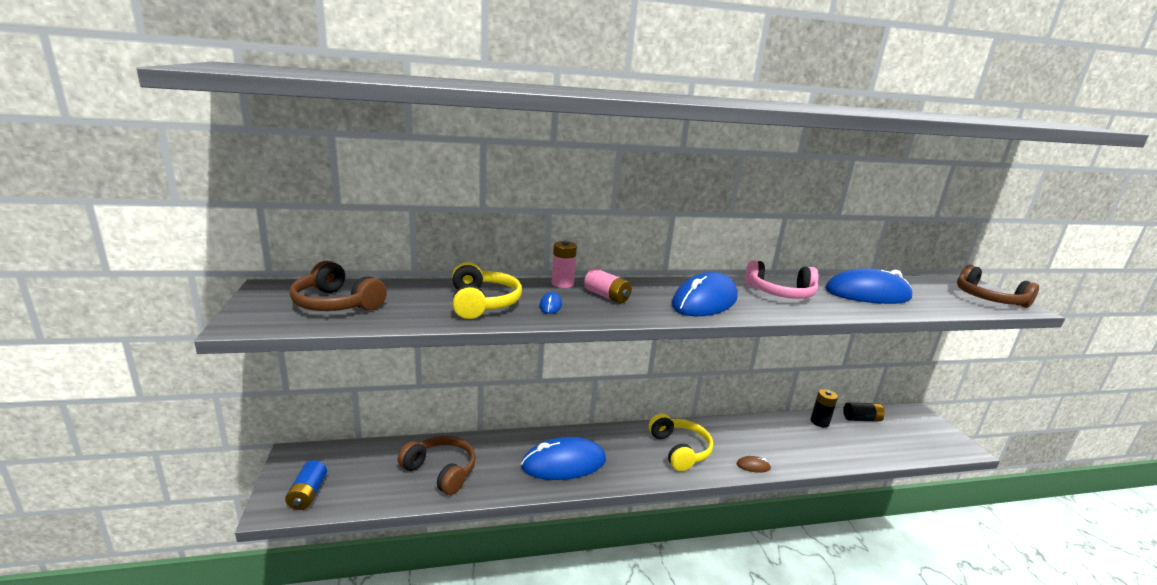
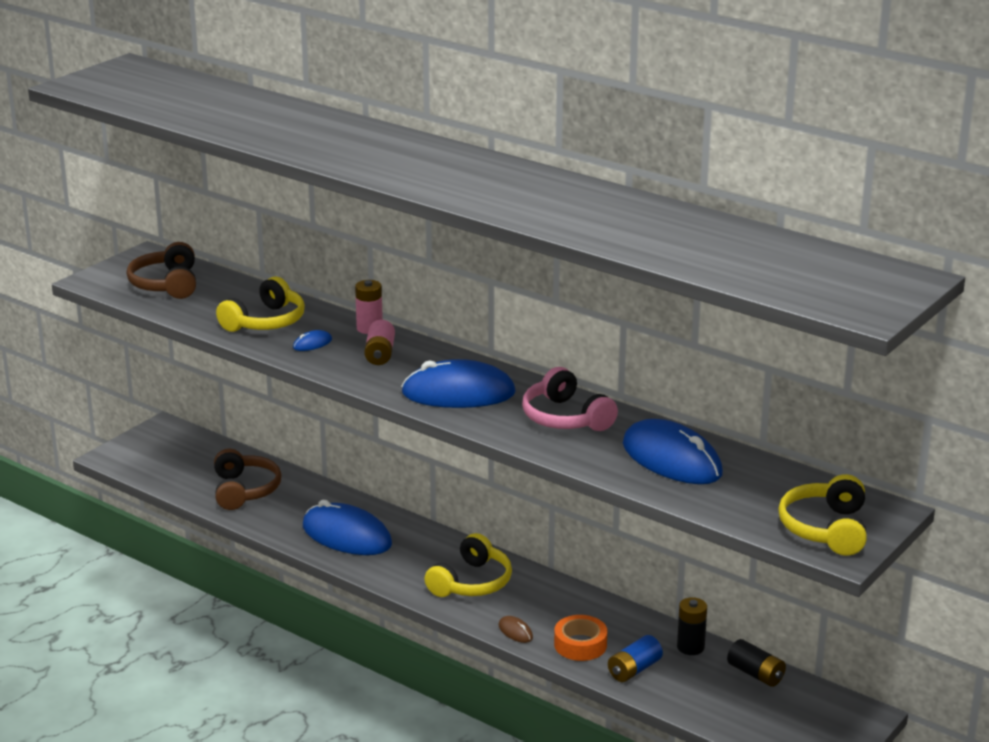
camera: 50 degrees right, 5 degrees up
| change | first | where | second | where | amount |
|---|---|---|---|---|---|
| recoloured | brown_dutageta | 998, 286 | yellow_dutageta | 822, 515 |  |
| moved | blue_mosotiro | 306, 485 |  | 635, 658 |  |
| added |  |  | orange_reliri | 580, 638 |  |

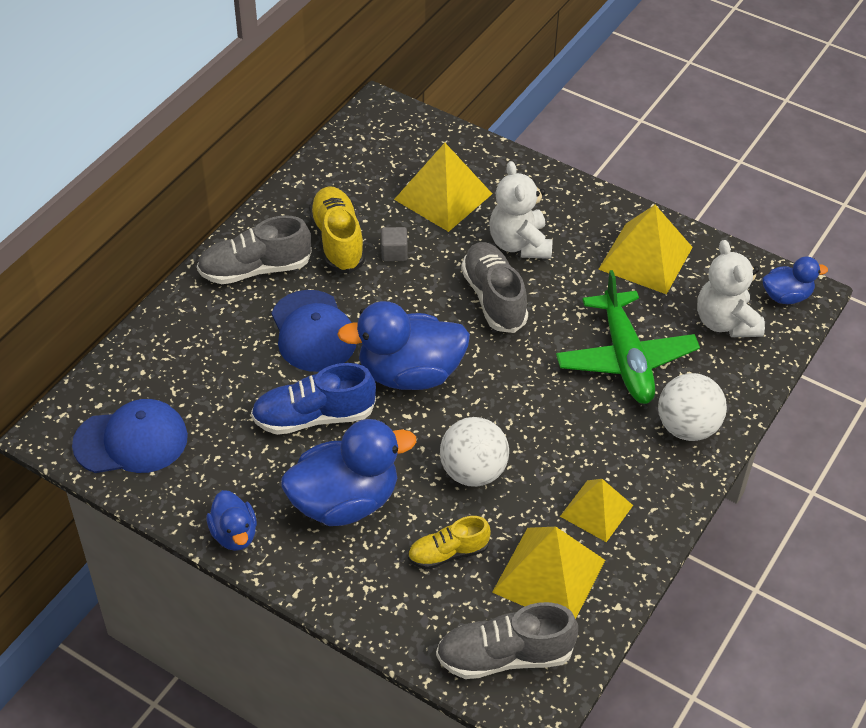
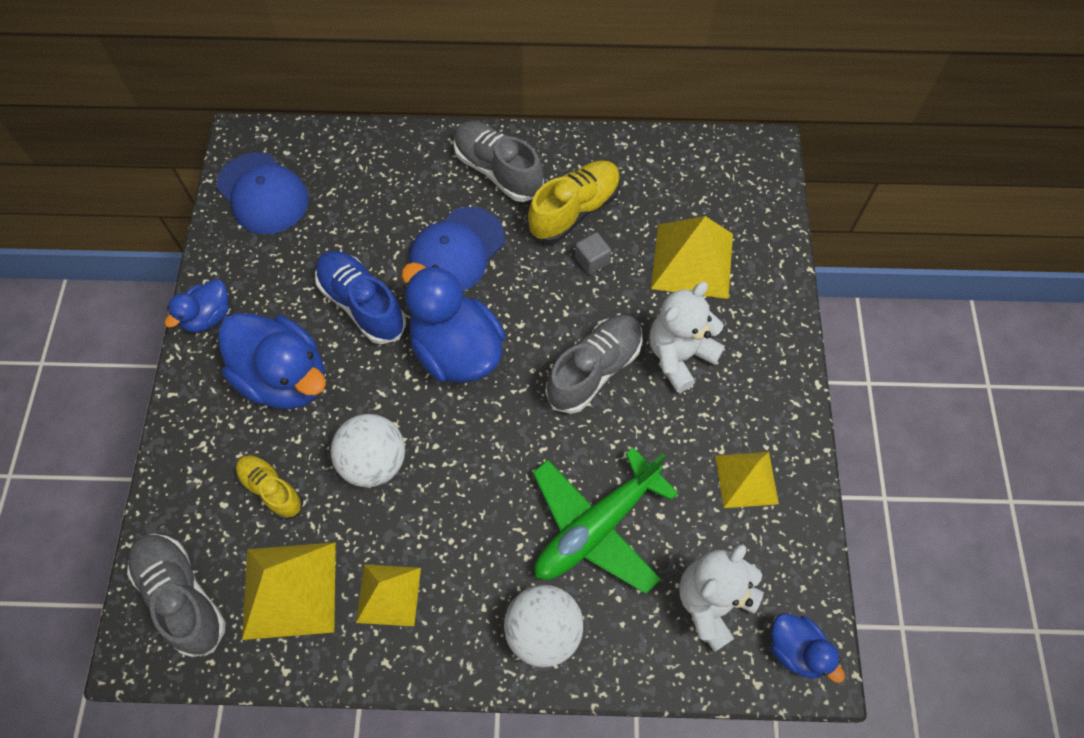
camera: 60 degrees right, 15 degrees up
| change | first | where | second | where | amount |
|---|---|---|---|---|---|
| resized | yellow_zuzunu | 645, 249 |  | 747, 480 | x0.64 |

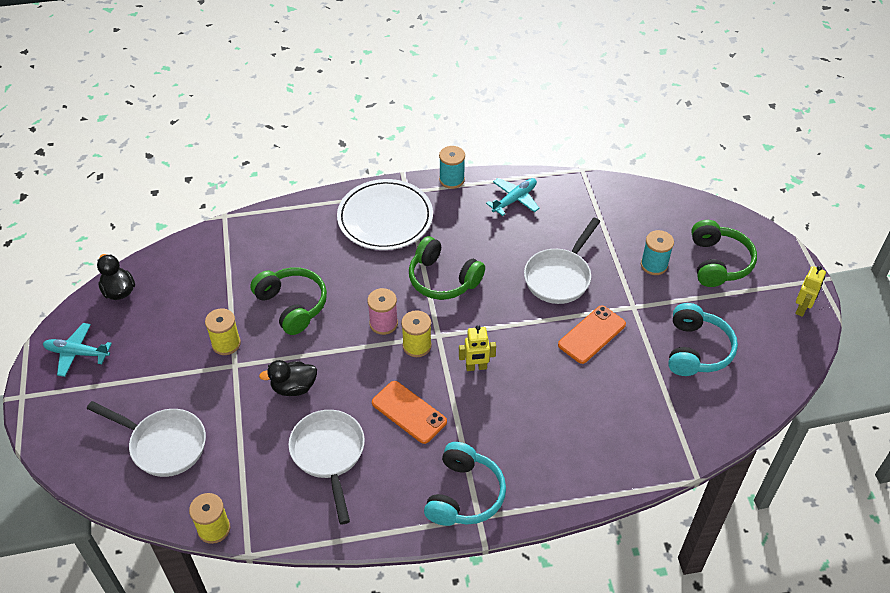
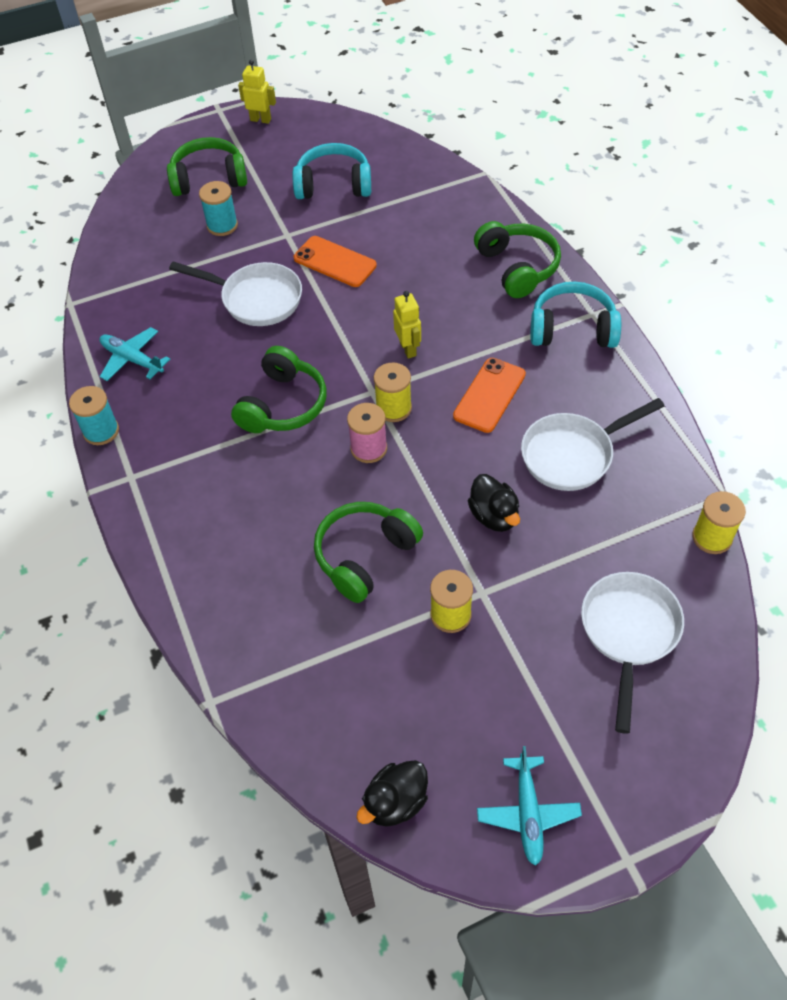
camera: 100 degrees left, 5 degrees up
| change | first | where | second | where | amount |
|---|---|---|---|---|---|
| removed | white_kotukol | 385, 214 |  |  |  |
| added |  |  | green_dutageta | 517, 259 |  |

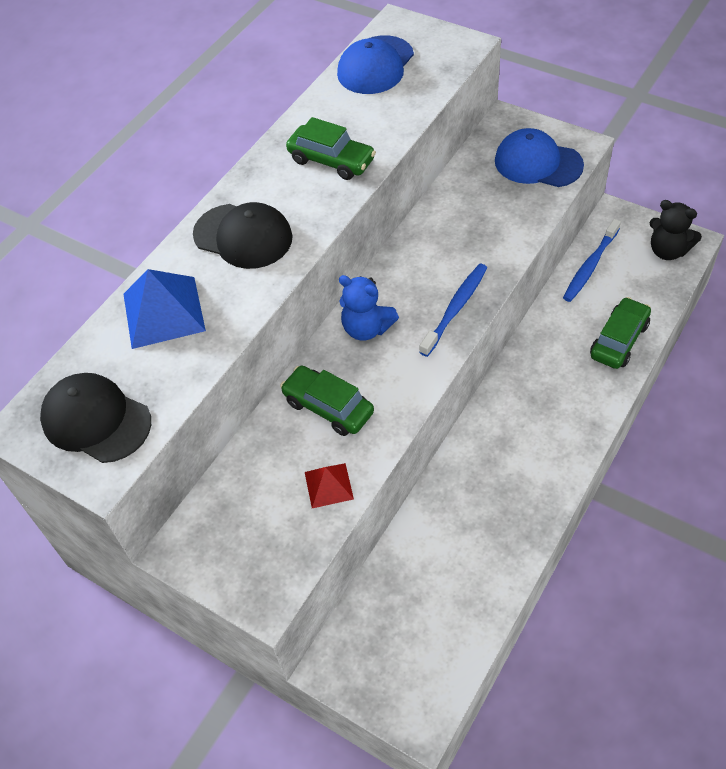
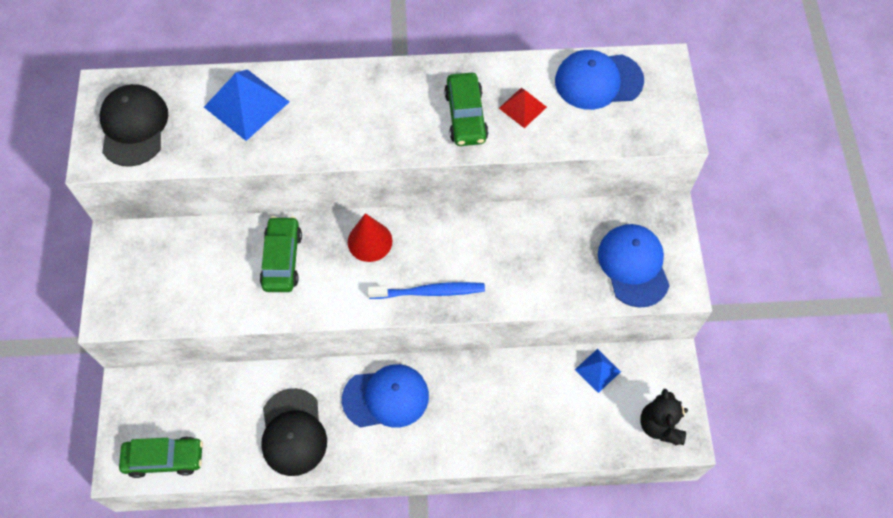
camera: 50 degrees right, 10 degrees up
| change | first | where | second | where | amount |
|---|---|---|---|---|---|
| moved | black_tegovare | 243, 235 |  | 294, 432 |  |
| replaced | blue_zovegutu | 592, 260 | blue_zuzunu | 598, 371 |  |
| replaced | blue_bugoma | 369, 307 | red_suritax | 370, 237 |  |
| moved | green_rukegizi | 620, 333 |  | 161, 457 |  |
| moved | red_zuzunu | 329, 485 |  | 523, 108 |  |
| added |  |  | blue_tegovare | 385, 396 |  |

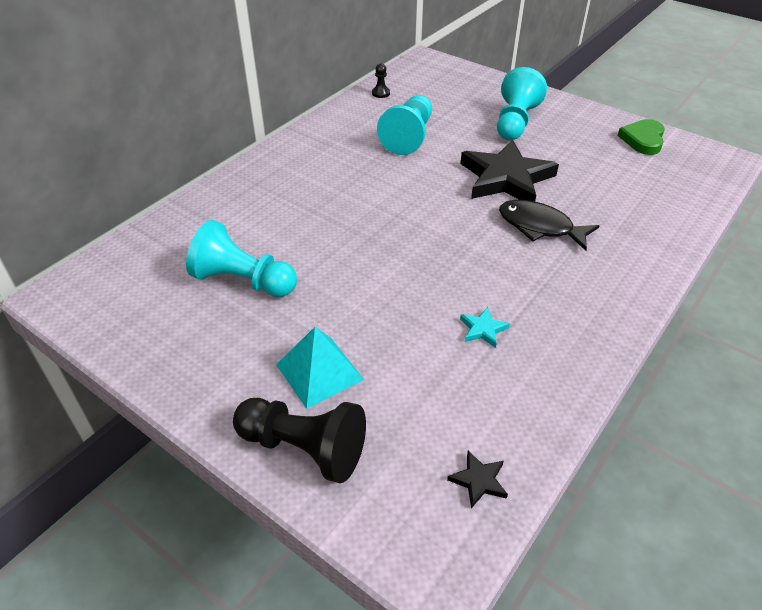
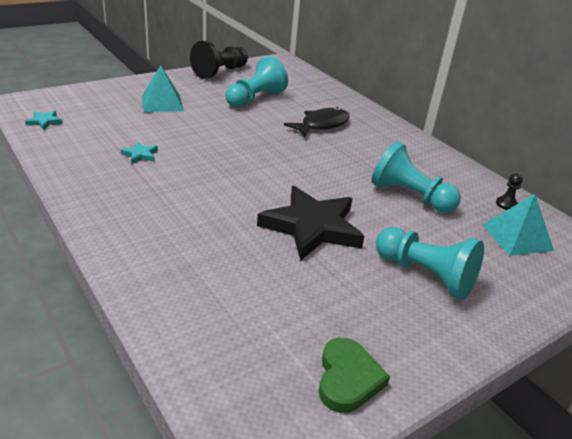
camera: 105 degrees right, 10 degrees down
| change | first | where | second | where | amount |
|---|---|---|---|---|---|
| turned | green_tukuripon | 641, 137 |  | 354, 375 | 60 degrees clockwise |
| moved | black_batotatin | 549, 225 |  | 317, 122 |  |
| moved | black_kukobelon | 299, 440 |  | 219, 60 |  |
| recoloured | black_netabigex | 477, 479 | turquoise_netabigex | 44, 120 |  |
| added |  |  | turquoise_zuzunu | 518, 225 |  |

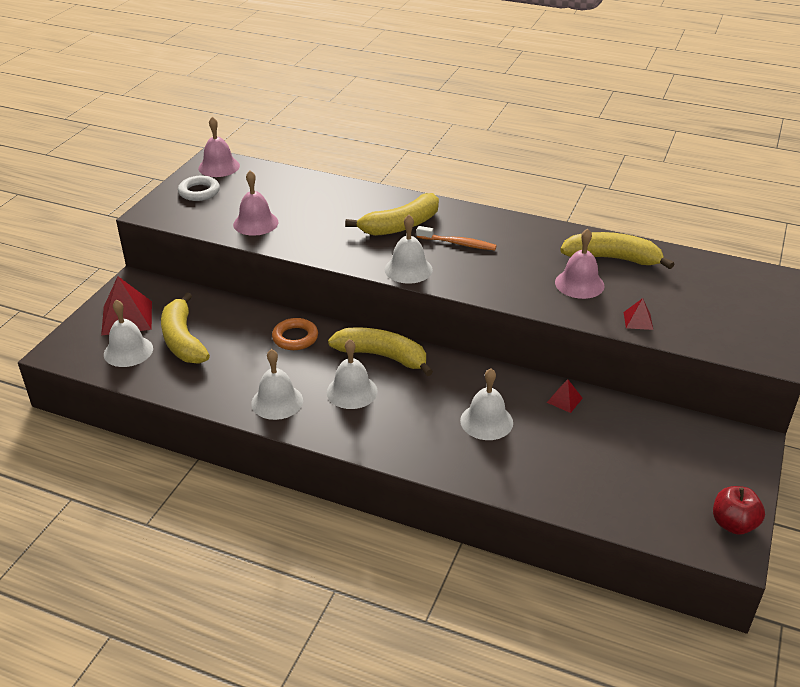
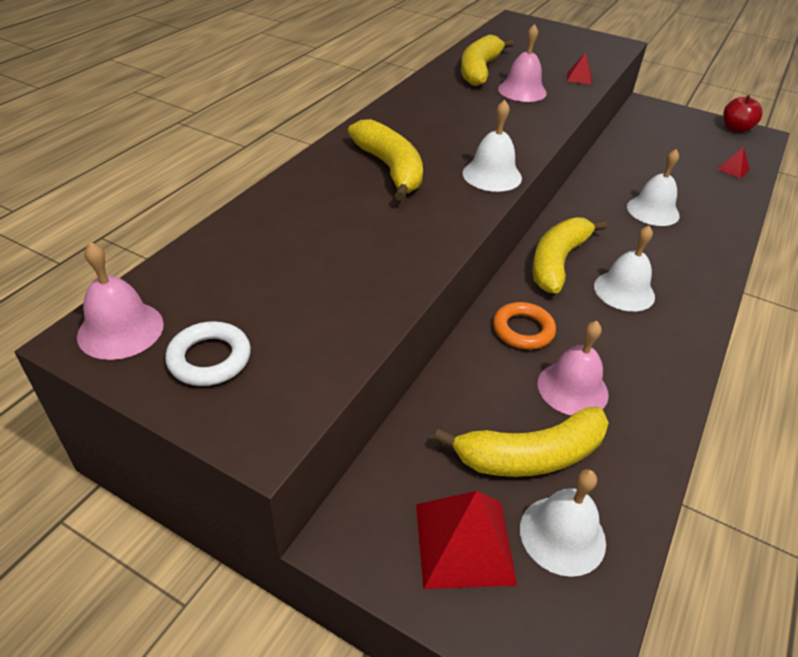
camera: 85 degrees left, 5 degrees up
| change | first | where | second | where | amount |
|---|---|---|---|---|---|
| moved | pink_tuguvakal | 256, 203 |  | 573, 368 |  |
| removed | orange_zovegutu | 457, 238 |  |  |  |
| removed | white_tuguvakal | 277, 384 |  |  |  |
| moved | red_zuzunu | 565, 396 |  | 733, 162 |  |

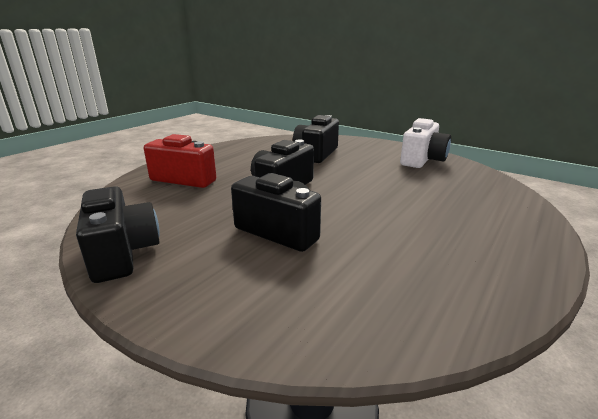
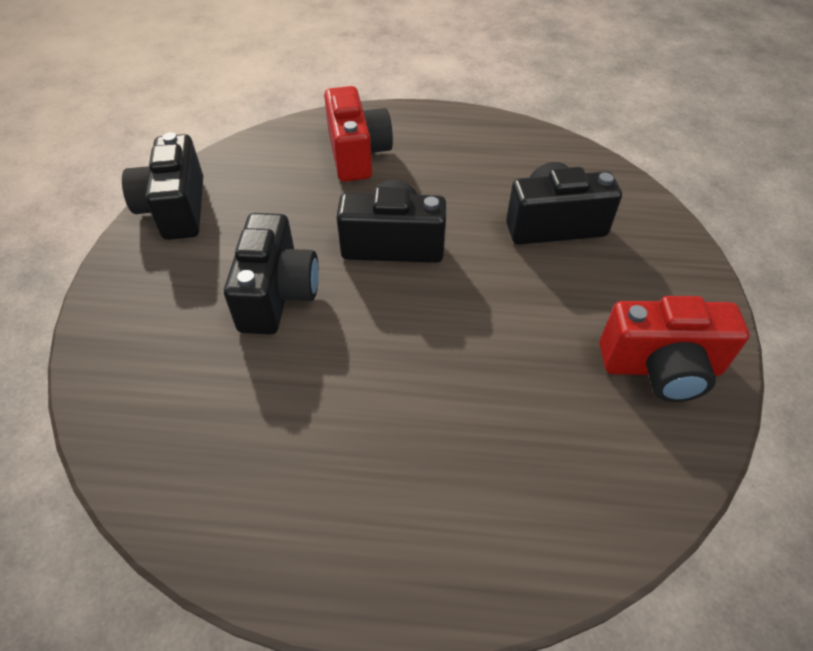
camera: 60 degrees right, 25 degrees up
| change | first | where | second | where | amount |
|---|---|---|---|---|---|
| recoloured | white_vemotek | 425, 143 | red_vemotek | 675, 349 |  |
| turned | black_vemotek | 118, 234 |  | 162, 186 | 135 degrees clockwise |

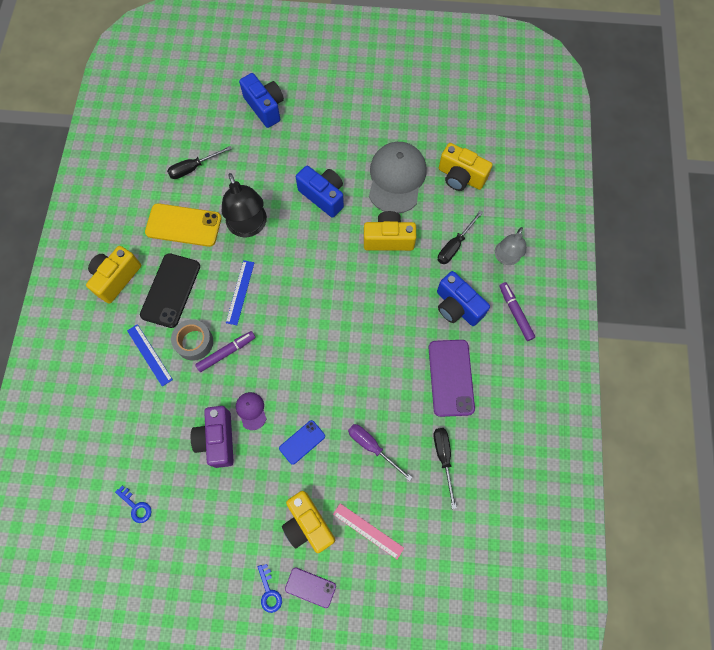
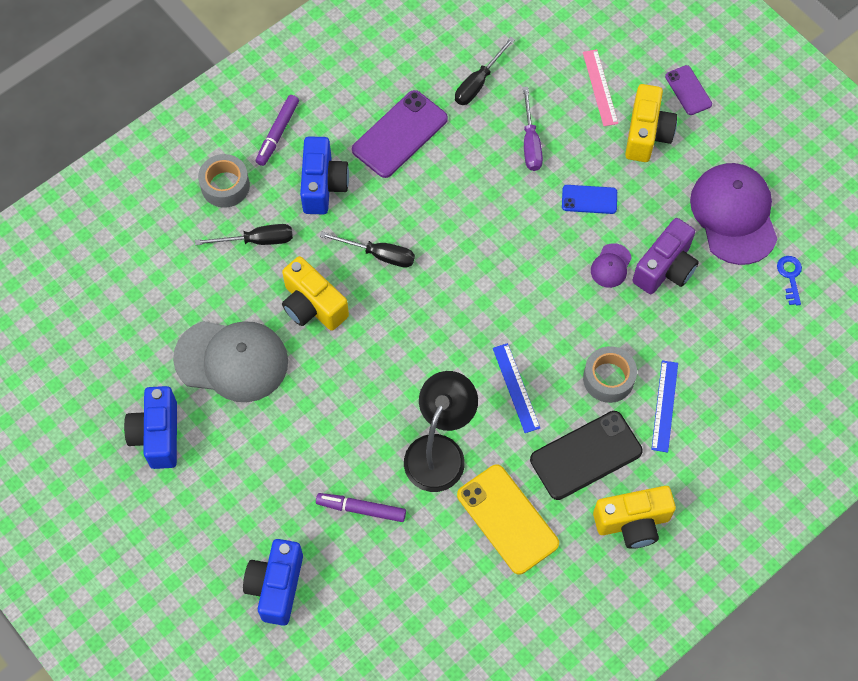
camera: 135 degrees left, 5 degrees down
| change | first | where | second | where | amount |
|---|---|---|---|---|---|
| turned | grey_tegovare | 397, 177 |  | 230, 361 | 135 degrees counterclockwise |
| removed | yellow_vemotek | 466, 167 |  |  |  |
| moved | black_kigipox | 199, 162 |  | 367, 249 |  |
| moved | blue_vemotek | 320, 192 |  | 150, 427 |  |
| replaced | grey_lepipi | 510, 246 | grey_reliri | 224, 181 |  |
| turned | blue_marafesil | 240, 292 |  | 516, 388 | 75 degrees counterclockwise |
| moved | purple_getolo | 225, 351 |  | 361, 507 |  |
| removed | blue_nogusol | 270, 588 |  |  |  |
| added |  |  | purple_tegovare | 734, 214 |  |

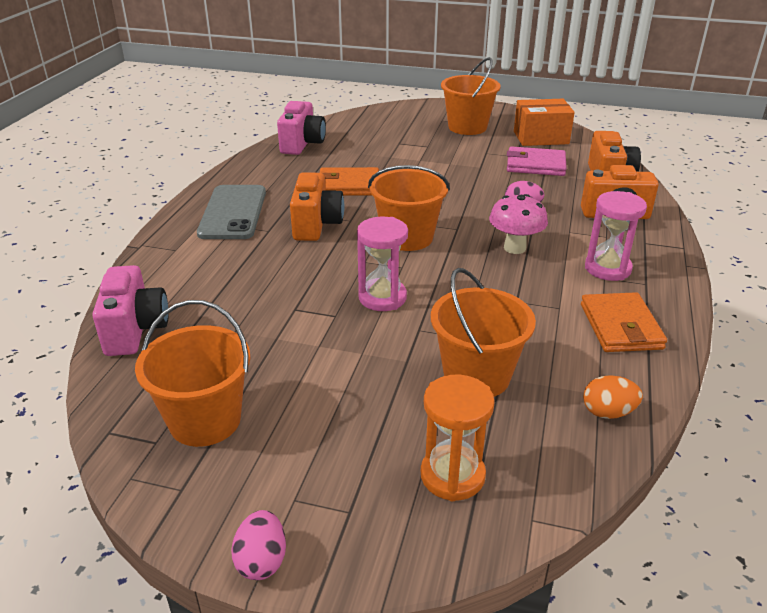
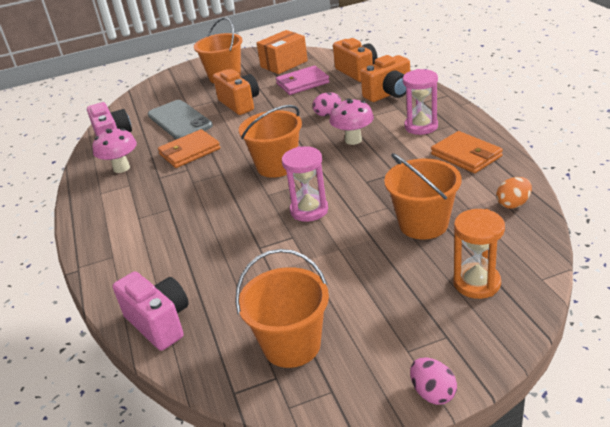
camera: 30 degrees left, 0 degrees up
| change | first | where | second | where | amount |
|---|---|---|---|---|---|
| moved | orange_vemotek | 317, 206 |  | 236, 92 |  |
| moved | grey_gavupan | 231, 212 |  | 180, 119 |  |
| added |  |  | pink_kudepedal | 114, 150 |  |

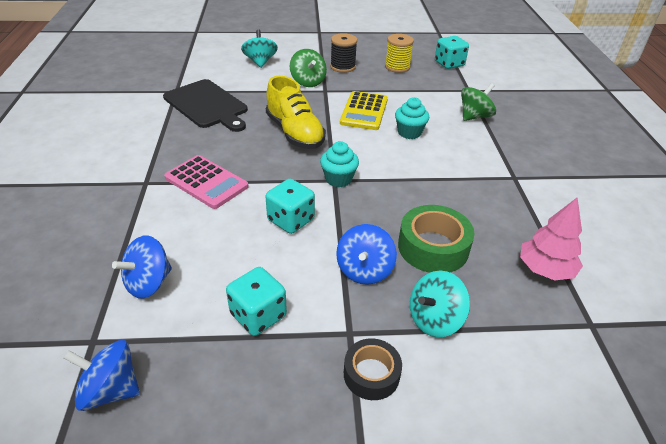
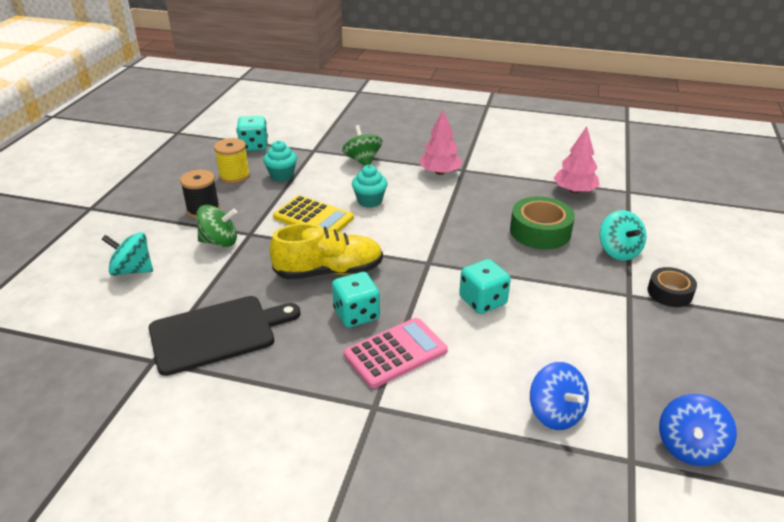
camera: 70 degrees left, 5 degrees down
| change | first | where | second | where | amount |
|---|---|---|---|---|---|
| moved | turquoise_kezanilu | 339, 164 |  | 280, 161 |  |
| removed | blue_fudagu | 366, 254 |  |  |  |
| moved | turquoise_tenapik | 256, 301 |  | 356, 300 |  |
| added |  |  | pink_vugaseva | 440, 142 |  |

